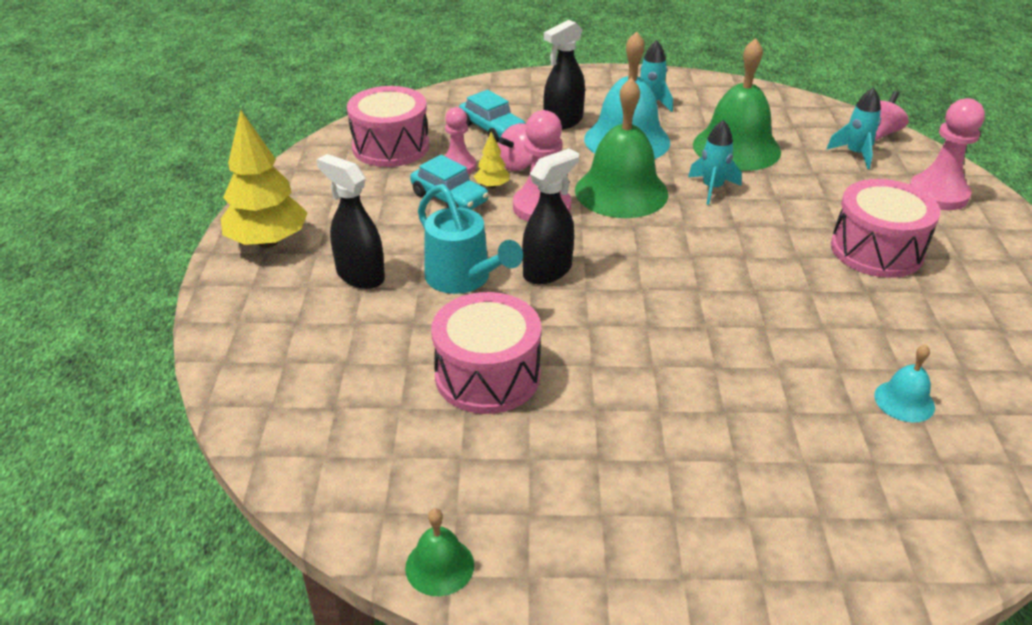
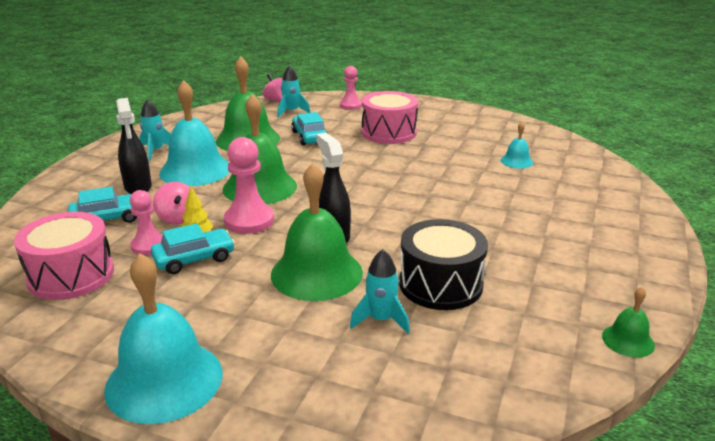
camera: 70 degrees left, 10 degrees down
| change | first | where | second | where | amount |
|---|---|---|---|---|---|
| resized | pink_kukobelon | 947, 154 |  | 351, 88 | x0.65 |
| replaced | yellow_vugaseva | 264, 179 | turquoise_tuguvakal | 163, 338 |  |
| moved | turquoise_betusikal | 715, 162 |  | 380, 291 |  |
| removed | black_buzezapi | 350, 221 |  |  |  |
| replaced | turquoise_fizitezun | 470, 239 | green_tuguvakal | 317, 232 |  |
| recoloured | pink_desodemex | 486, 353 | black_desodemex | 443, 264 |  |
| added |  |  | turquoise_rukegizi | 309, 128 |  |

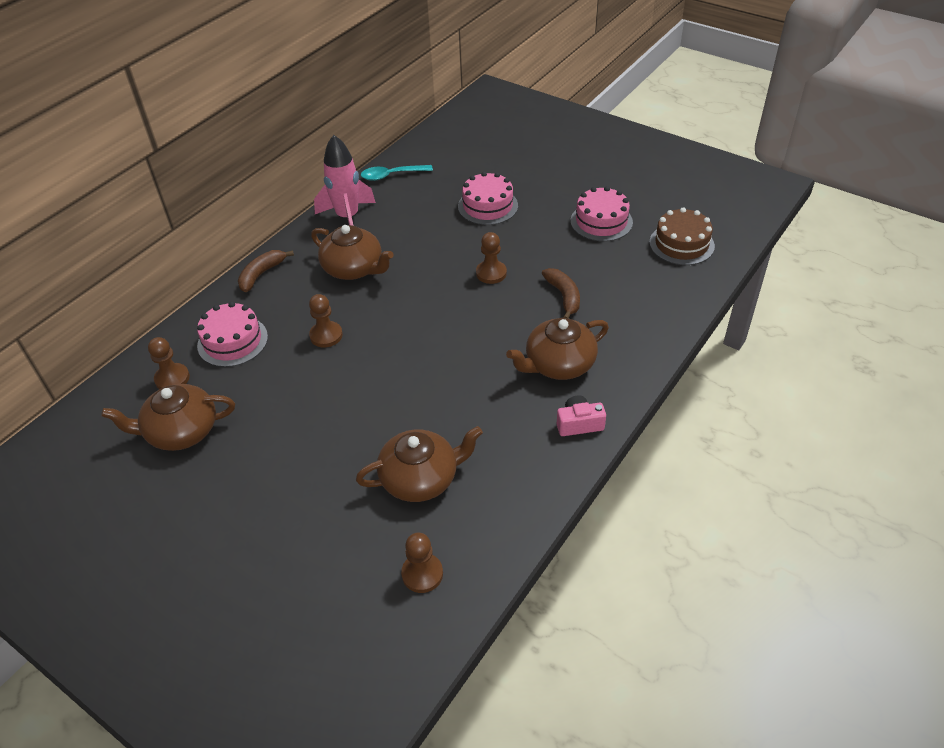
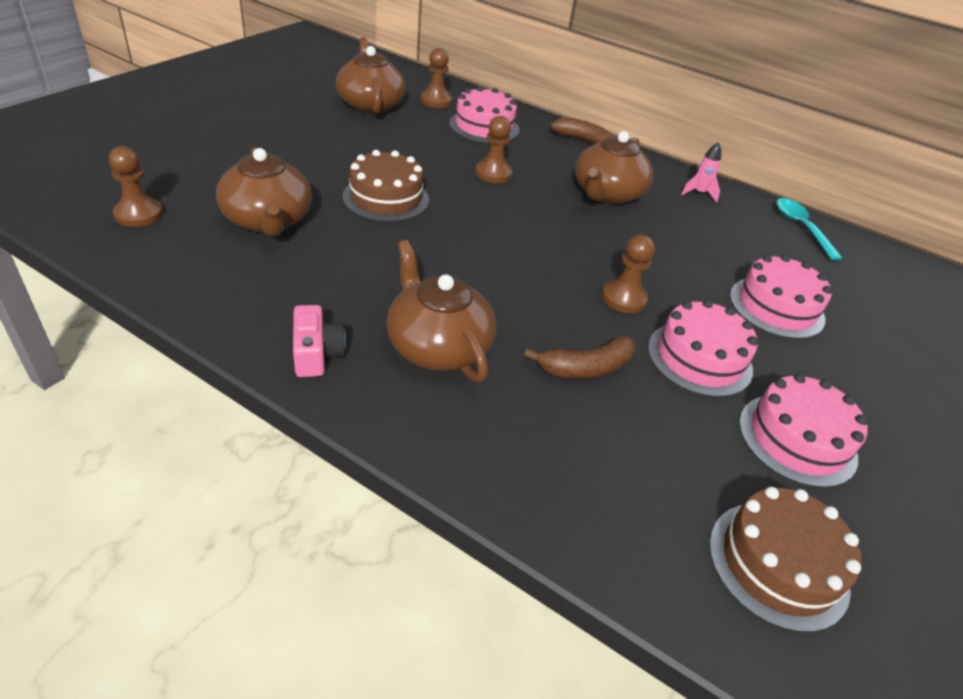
camera: 80 degrees right, 5 degrees down
| change | first | where | second | where | amount |
|---|---|---|---|---|---|
| resized | pink_betusikal | 345, 180 |  | 701, 172 | x0.46 |
| added |  |  | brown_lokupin | 386, 186 |  |
| added |  |  | pink_lokupin | 703, 348 |  |

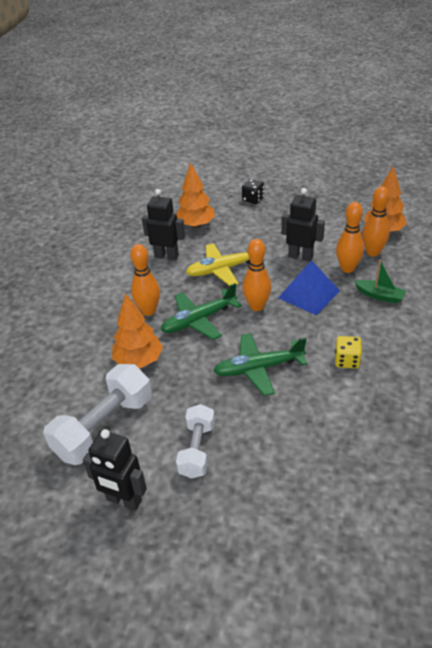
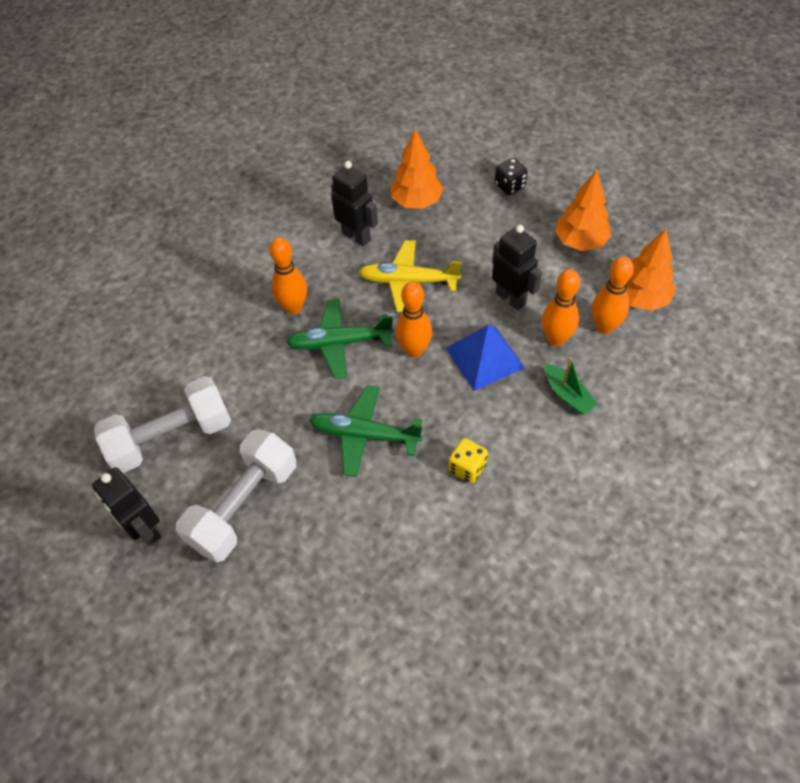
camera: 25 degrees right, 15 degrees up
| change | first | where | second | where | amount |
|---|---|---|---|---|---|
| moved | orange_vugaseva | 137, 330 |  | 583, 210 |  |
| resized | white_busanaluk | 195, 441 |  | 236, 495 | x1.60 |

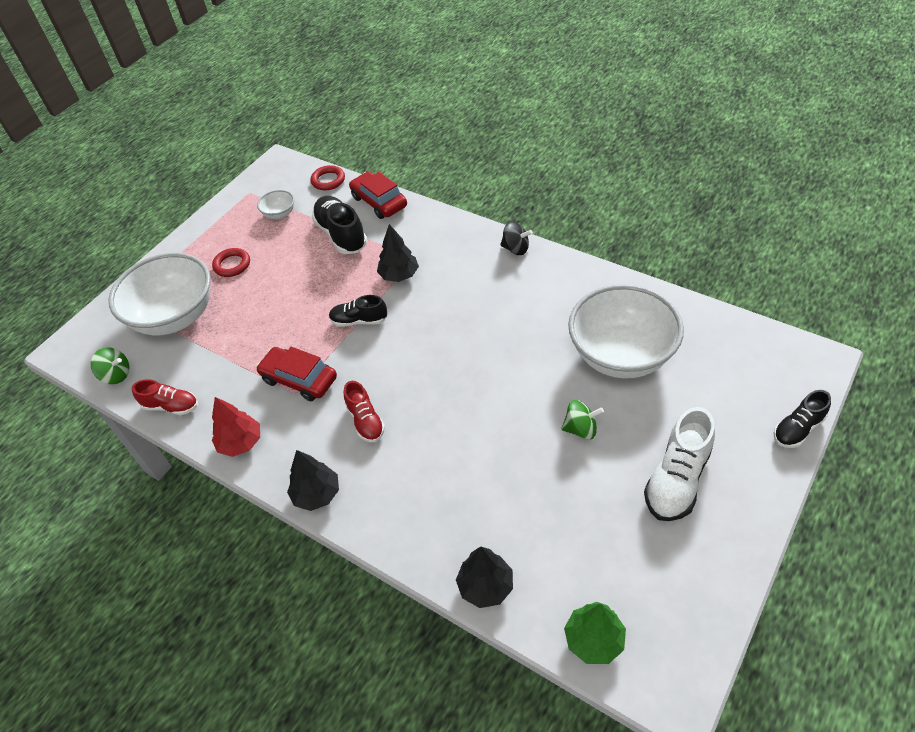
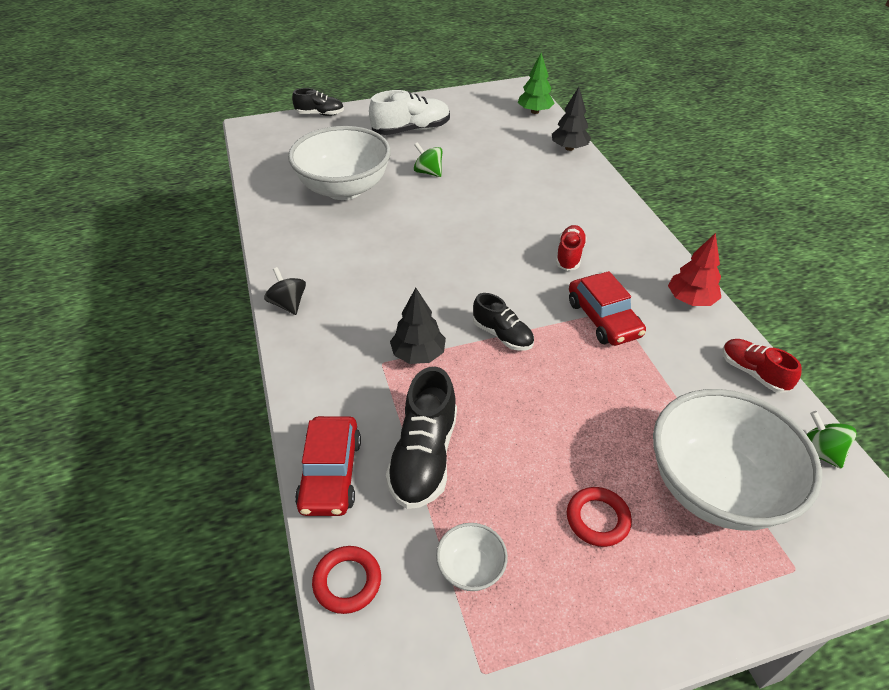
camera: 145 degrees left, 5 degrees down
| change | first | where | second | where | amount |
|---|---|---|---|---|---|
| removed | black_vugaseva | 313, 480 |  |  |  |

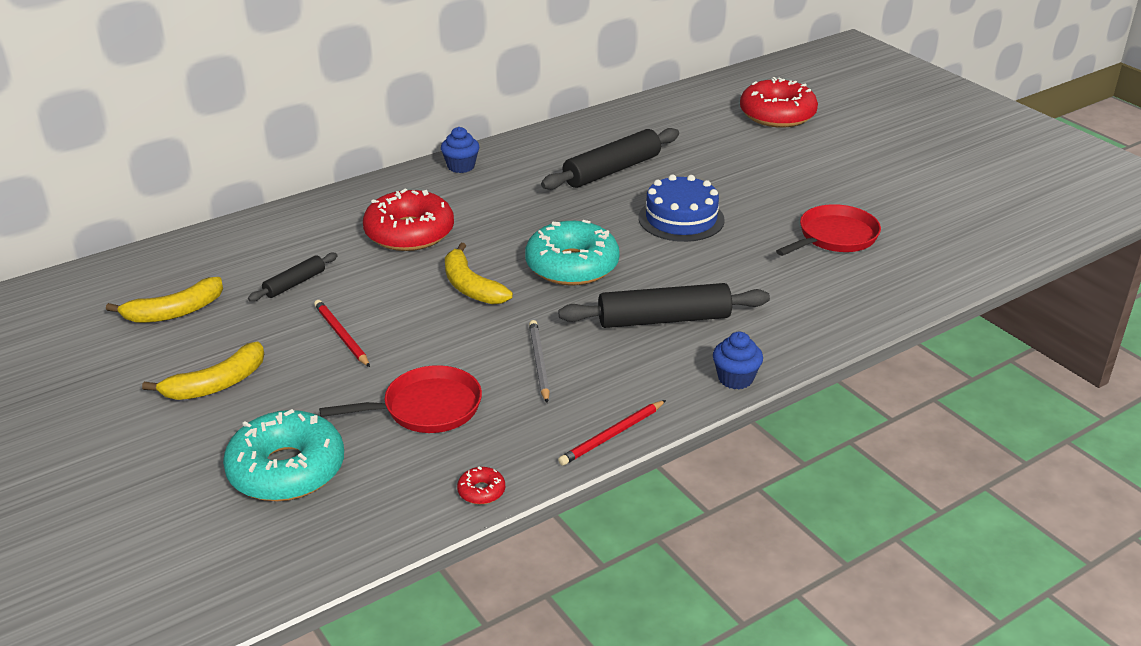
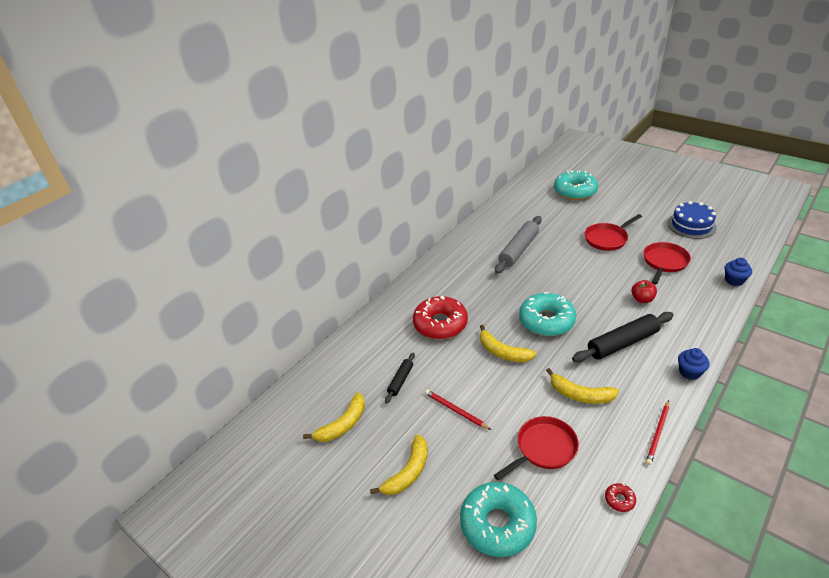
camera: 15 degrees left, 5 degrees up
| change | first | where | second | where | amount |
|---|---|---|---|---|---|
| recoloured | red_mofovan | 779, 102 | turquoise_mofovan | 576, 185 |  |
| moved | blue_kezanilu | 460, 150 |  | 738, 272 |  |
| recoloured | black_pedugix | 610, 159 | grey_pedugix | 518, 245 |  |
| moved | blue_lokupin | 682, 208 |  | 692, 220 |  |
| replaced | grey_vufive | 539, 361 | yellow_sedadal | 582, 386 |  |
| added |  |  | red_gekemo | 613, 232 |  |
| added |  |  | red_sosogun | 644, 291 |  |

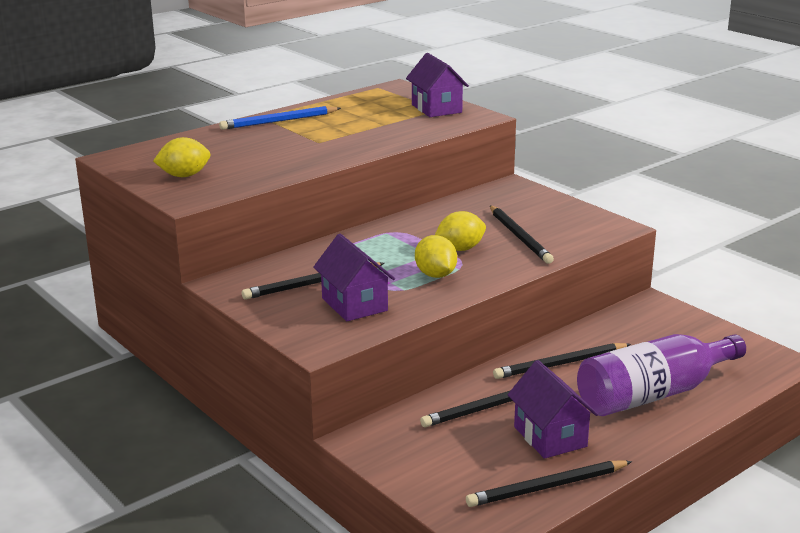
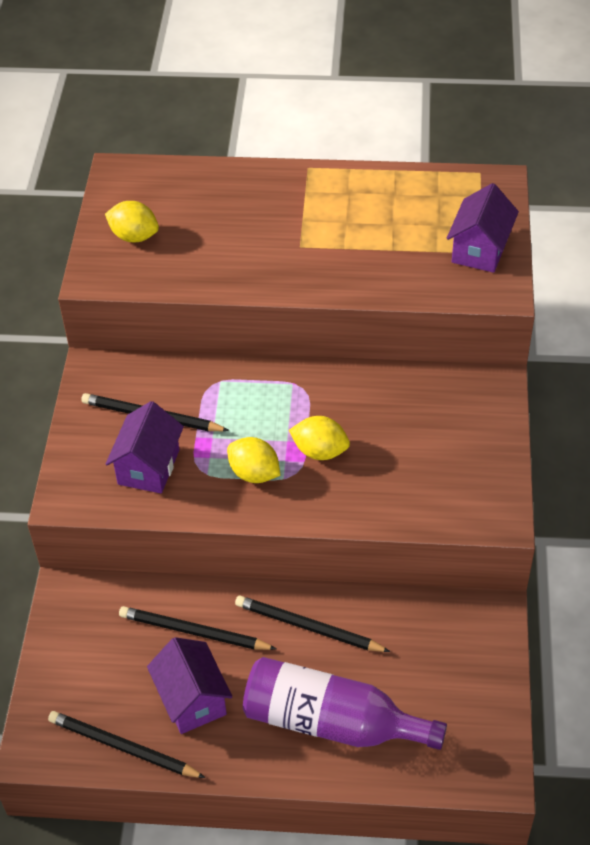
camera: 45 degrees right, 25 degrees up
| change | first | where | second | where | amount |
|---|---|---|---|---|---|
| removed | blue_vufive | 280, 118 |  |  |  |
| removed | black_vufive | 522, 235 |  |  |  |
| turned | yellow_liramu | 436, 256 |  | 253, 460 | 75 degrees counterclockwise |
| turned | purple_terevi | 553, 409 |  | 189, 685 | 45 degrees counterclockwise |

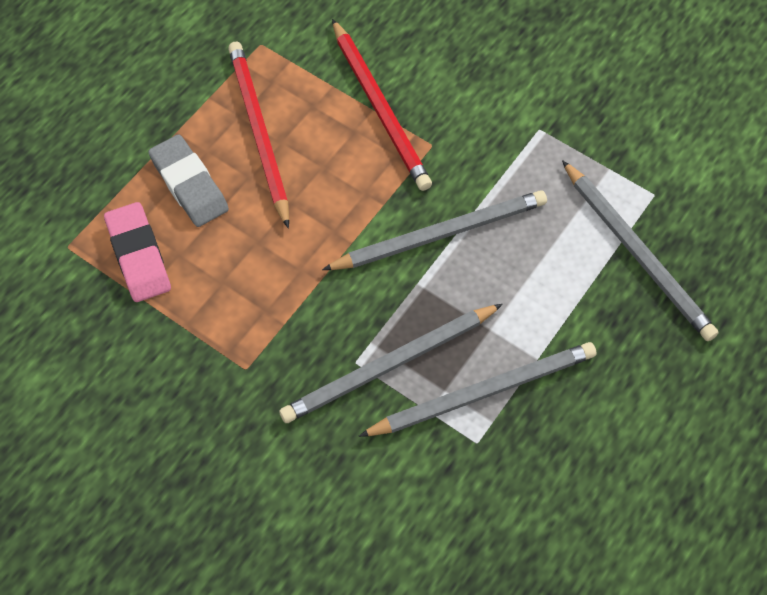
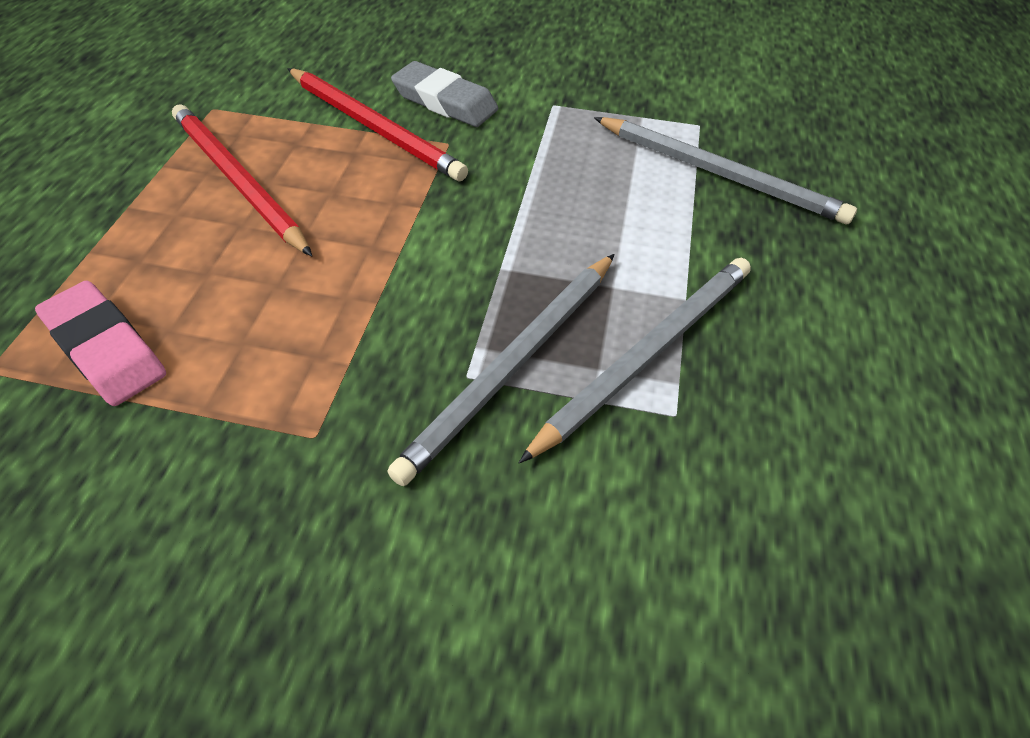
camera: 25 degrees left, 10 degrees down
| change | first | where | second | where | amount |
|---|---|---|---|---|---|
| moved | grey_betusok | 188, 180 |  | 444, 94 |  |
| removed | grey_vufive | 434, 230 |  |  |  |

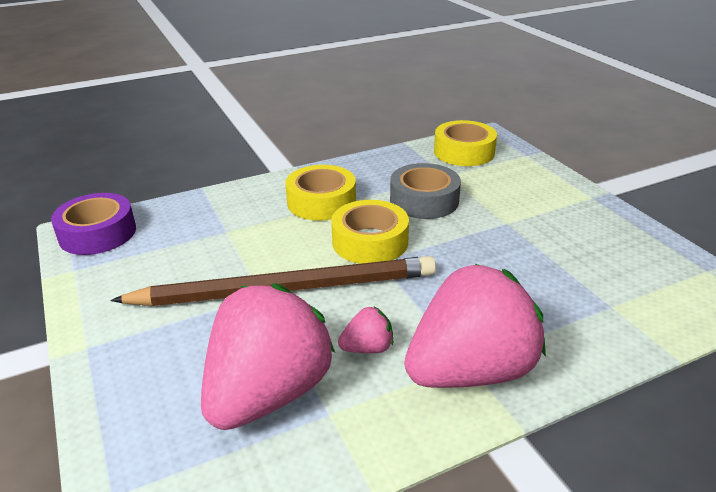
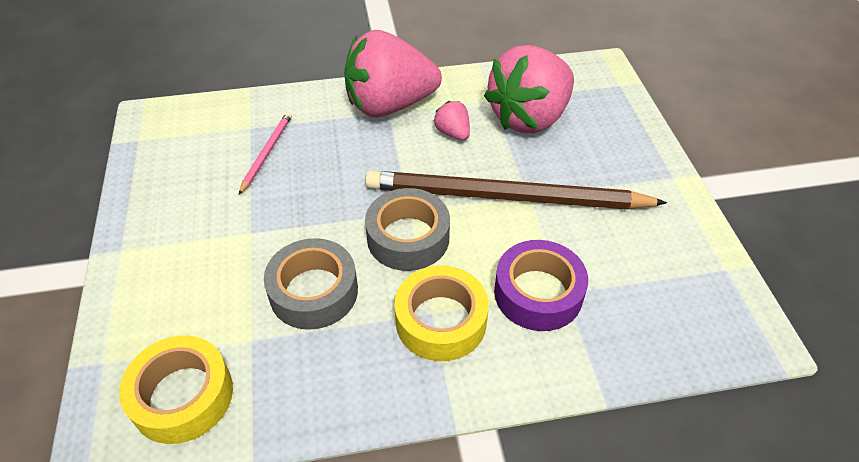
camera: 165 degrees left, 15 degrees up
| change | first | where | second | where | amount |
|---|---|---|---|---|---|
| moved | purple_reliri | 93, 224 |  | 541, 285 |  |
| recoloured | yellow_reliri | 370, 232 | grey_reliri | 407, 229 |  |
| turned | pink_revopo | 365, 329 |  | 451, 120 | 60 degrees clockwise |
| added |  |  | pink_vufive | 265, 153 |  |

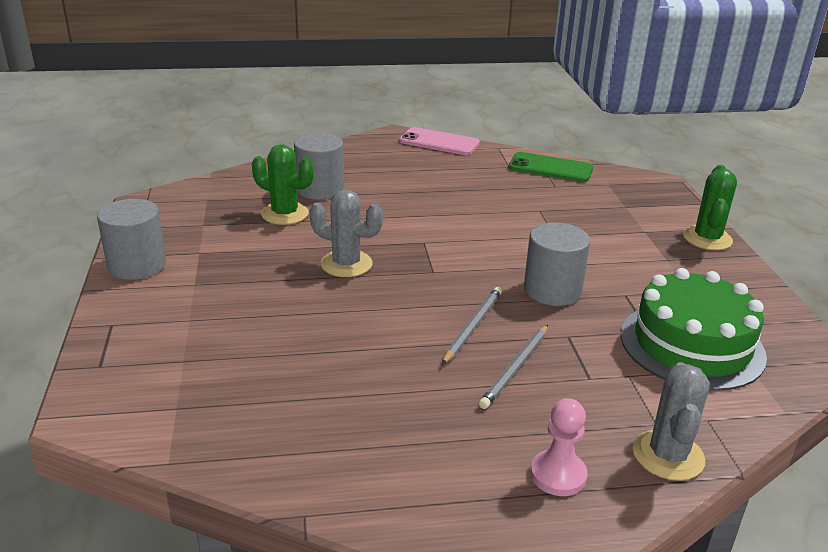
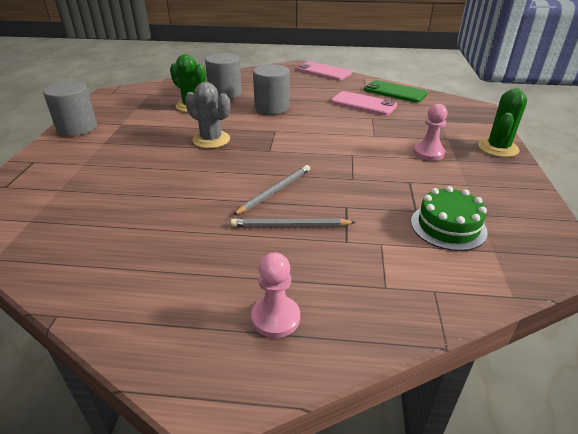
camera: 15 degrees right, 5 degrees up
| change | first | where | second | where | amount |
|---|---|---|---|---|---|
| moved | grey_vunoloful | 557, 264 |  | 271, 89 |  |
| resized | green_lokupin | 694, 329 |  | 449, 218 | x0.62 |
| turned | grey_vufive | 513, 367 |  | 293, 222 | 45 degrees clockwise |
| removed | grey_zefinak | 671, 421 |  |  |  |
| added |  |  | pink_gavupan | 364, 103 |  |
| added |  |  | pink_kukobelon | 431, 132 |  |

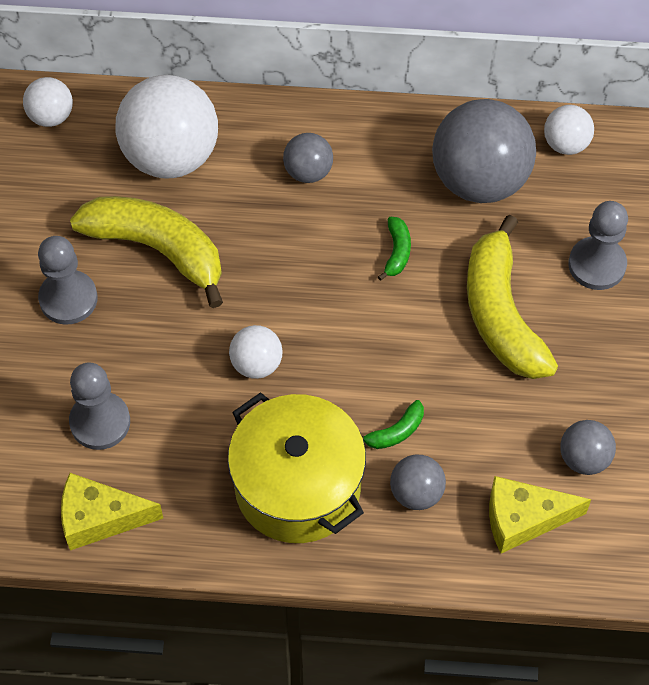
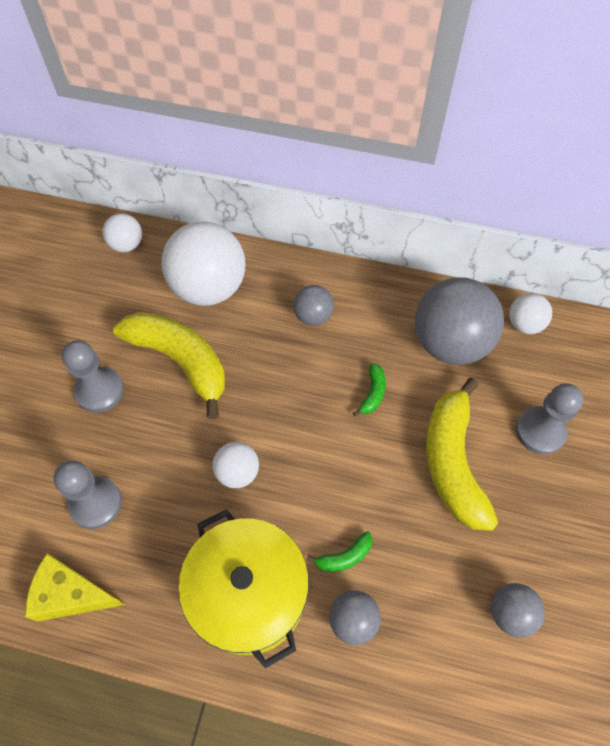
camera: 10 degrees right, 0 degrees up
| change | first | where | second | where | amount |
|---|---|---|---|---|---|
| removed | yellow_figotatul | 540, 515 |  |  |  |

